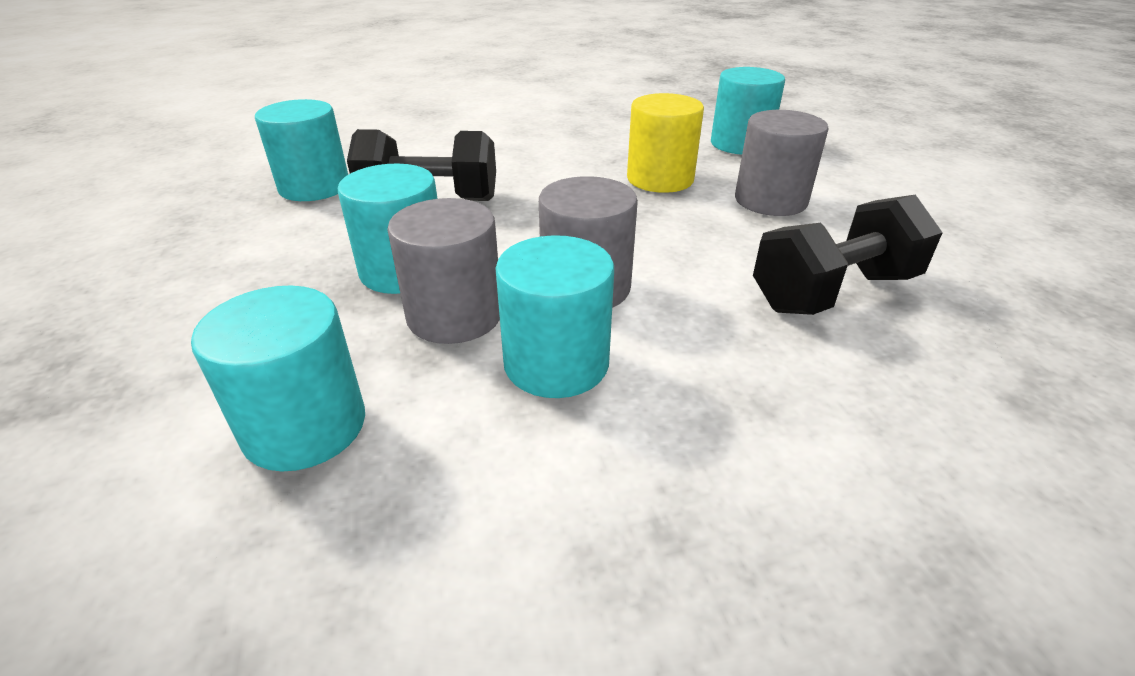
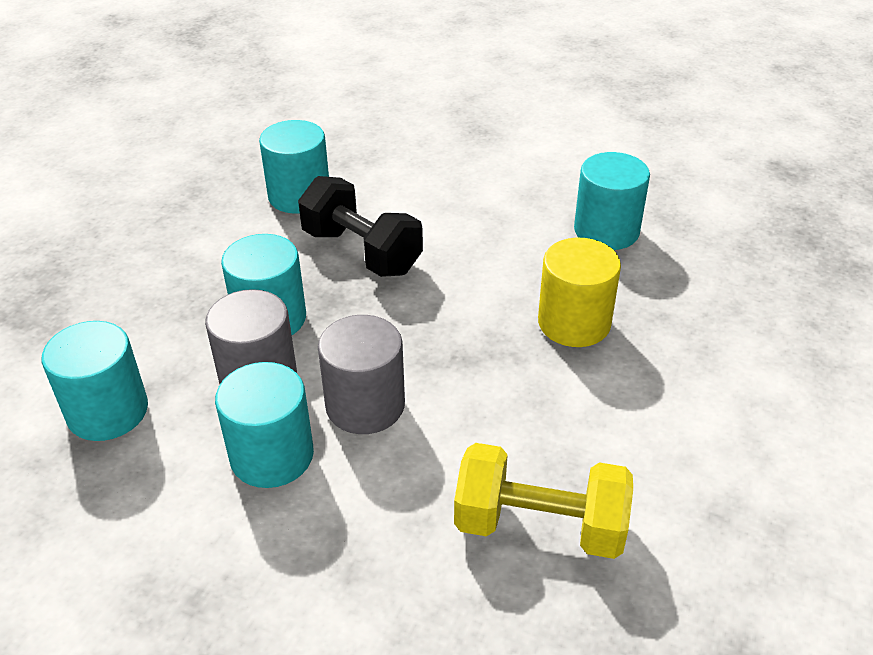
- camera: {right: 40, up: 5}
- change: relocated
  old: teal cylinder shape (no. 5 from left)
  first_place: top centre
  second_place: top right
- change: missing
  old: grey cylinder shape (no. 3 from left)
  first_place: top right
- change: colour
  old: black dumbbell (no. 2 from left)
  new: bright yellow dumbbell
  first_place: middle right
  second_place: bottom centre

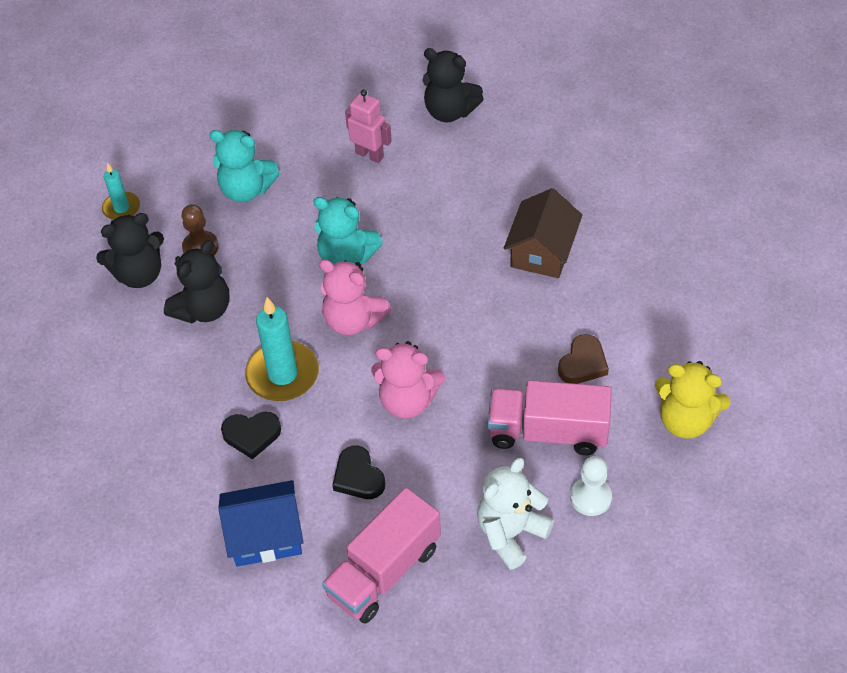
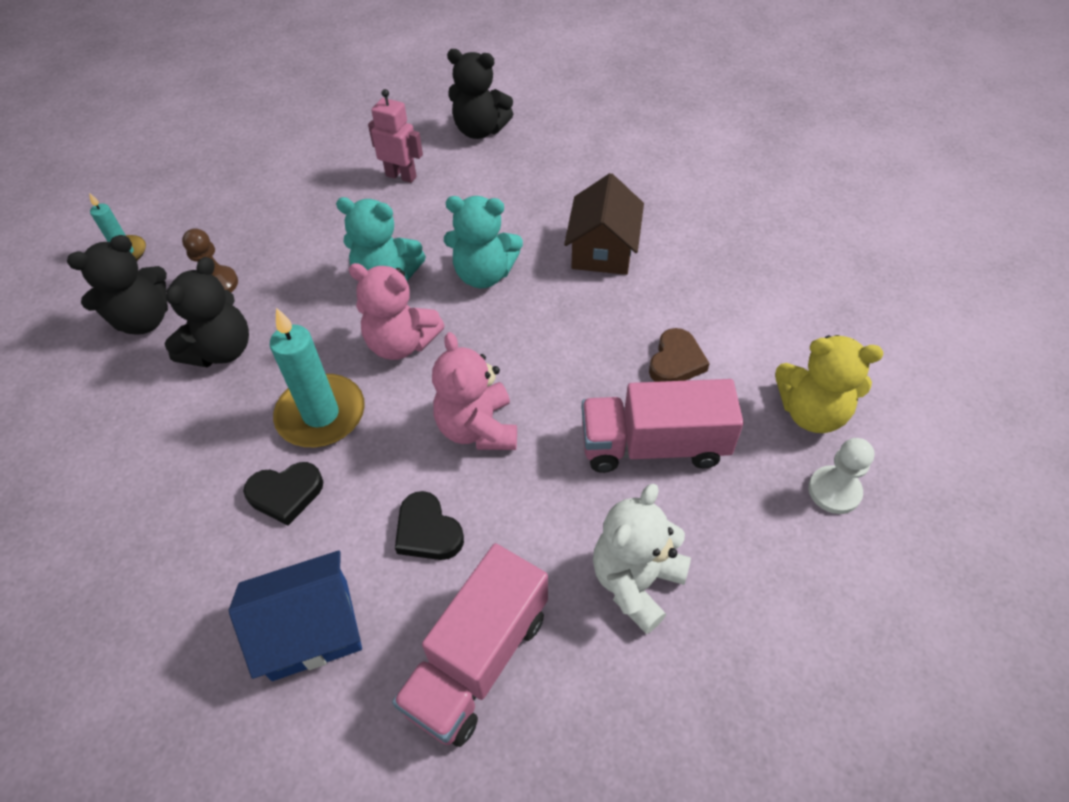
- camera: {right: -10, up: 0}
- change: relocated
  old: teal stuffed bear (no. 1 from left in the first image)
  new: teal stuffed bear (no. 2 from left)
  first_place: top left
  second_place: top centre
- change: spun
  old: pink stuffed bear (no. 2 from left)
  first_place: centre
  second_place: centre
  degrees: 75
- change: relocated
  old: white pawn
  first_place: bottom right
  second_place: middle right

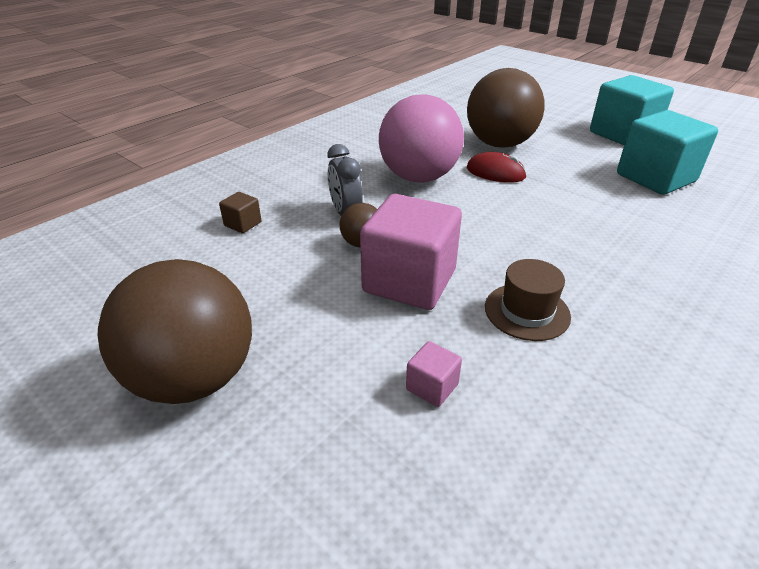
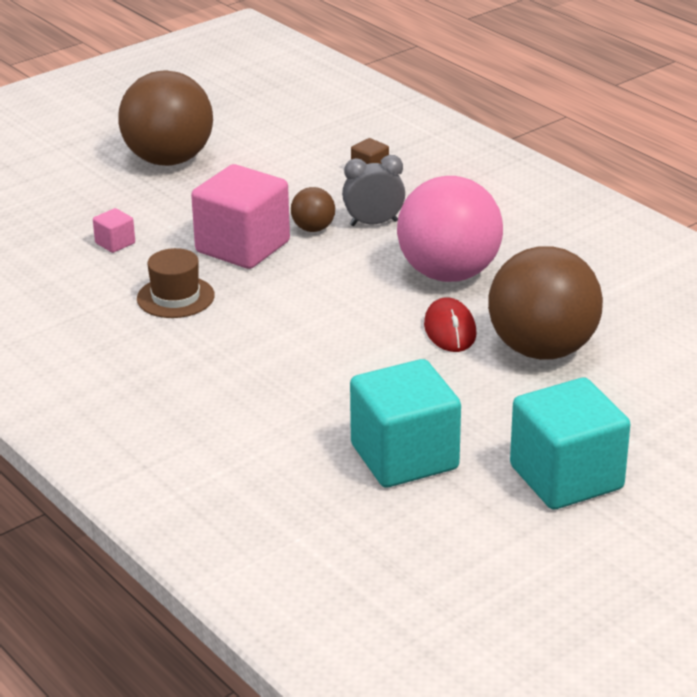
- camera: {right: 100, up: -5}
- change: spun
  old: crimson mouse
  first_place: top centre
  second_place: centre
  degrees: -45

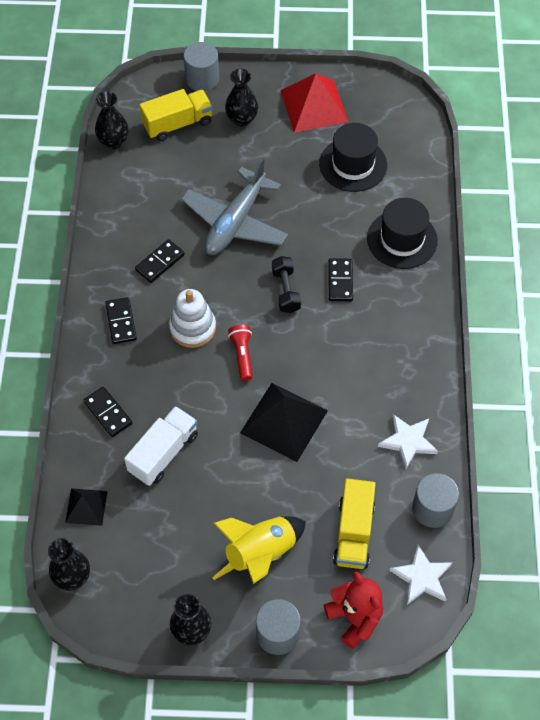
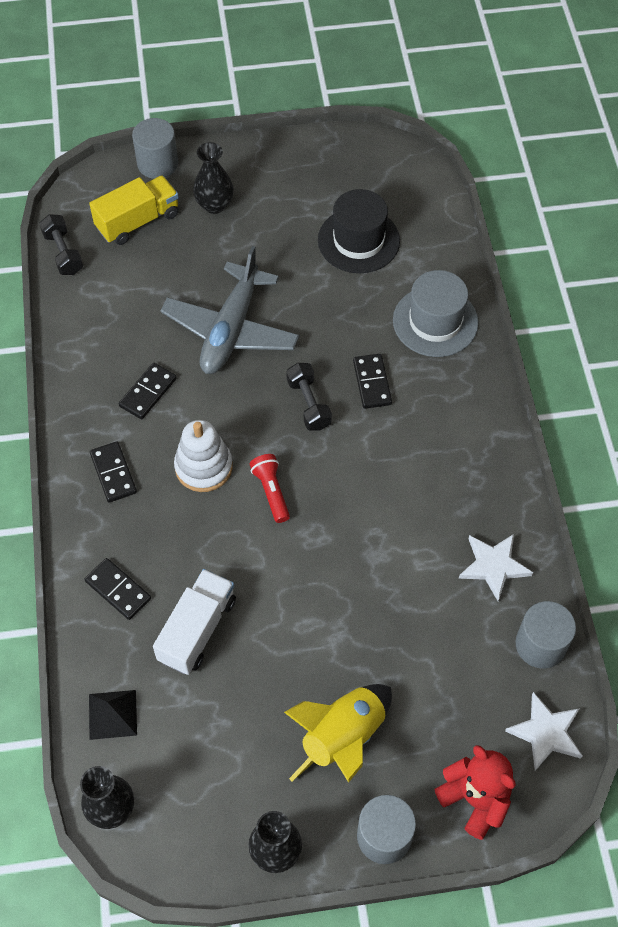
- camera: {right: -10, up: 0}
- change: exchanged
  old: black flower vase (no. 2 from left)
  new: black dumbbell (no. 1 from left)
  first_place: top left
  second_place: top left
- change: missing
  old: black pyramid shape (no. 2 from left)
  first_place: centre
- change: missing
  old: crimson pyramid shape
  first_place: top centre
- change: missing
  old: bright yellow lorry (no. 2 from left)
  first_place: bottom centre
- change: colour
  old: black hat (no. 2 from left)
  new: grey hat
  first_place: top right
  second_place: middle right

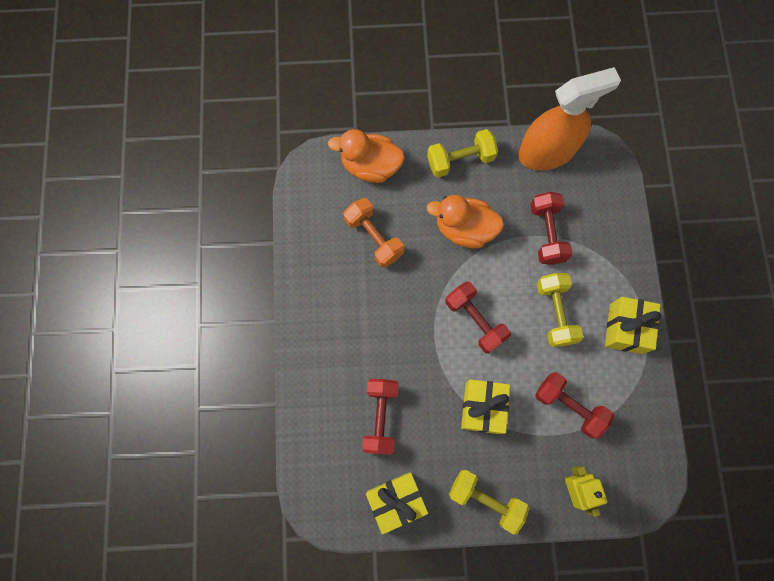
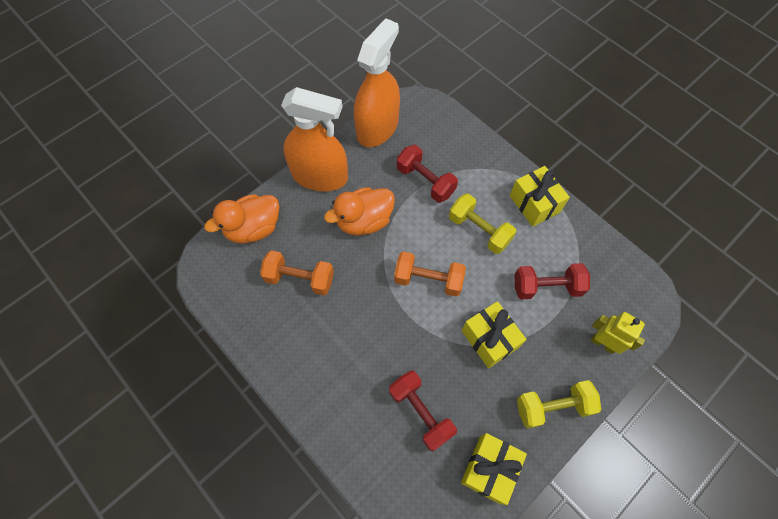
- camera: {right: -40, up: -10}
- change: exchanged
  old: bright yellow dumbbell (no. 1 from left)
  new: orange-coloured spray bottle (no. 1 from left)
  first_place: top centre
  second_place: top centre
- change: colour
  old: crimson dumbbell (no. 2 from left)
  new: orange-coloured dumbbell (no. 2 from left)
  first_place: centre
  second_place: centre

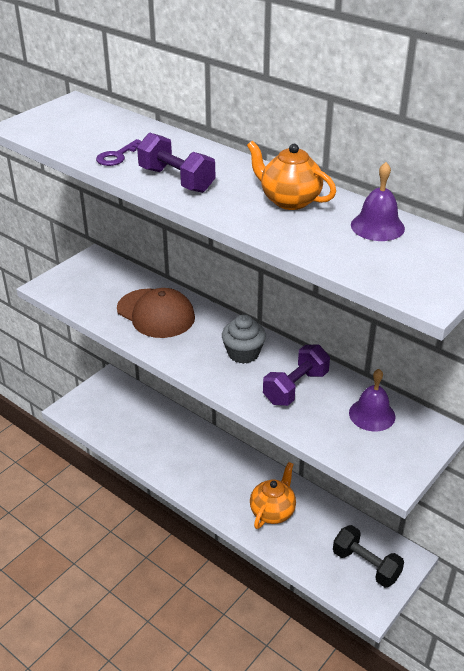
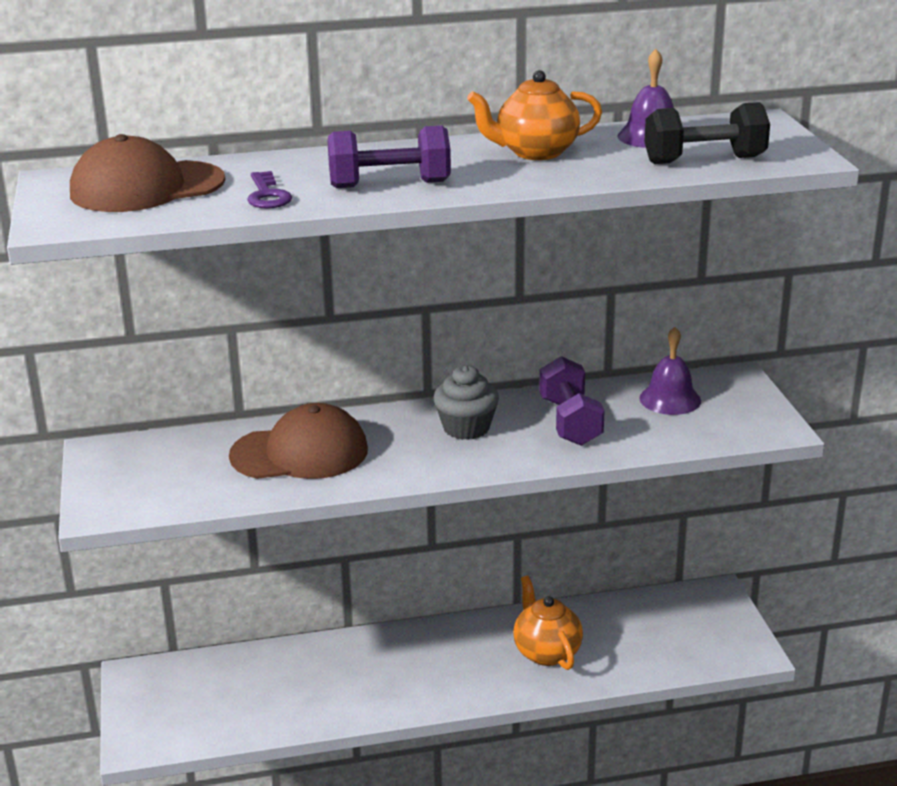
- camera: {right: -50, up: -10}
- change: relocated
  old: black dumbbell
  first_place: bottom right
  second_place: top right
- change: appeared
  new: brown peaked cap (no. 1 from left)
  second_place: top left

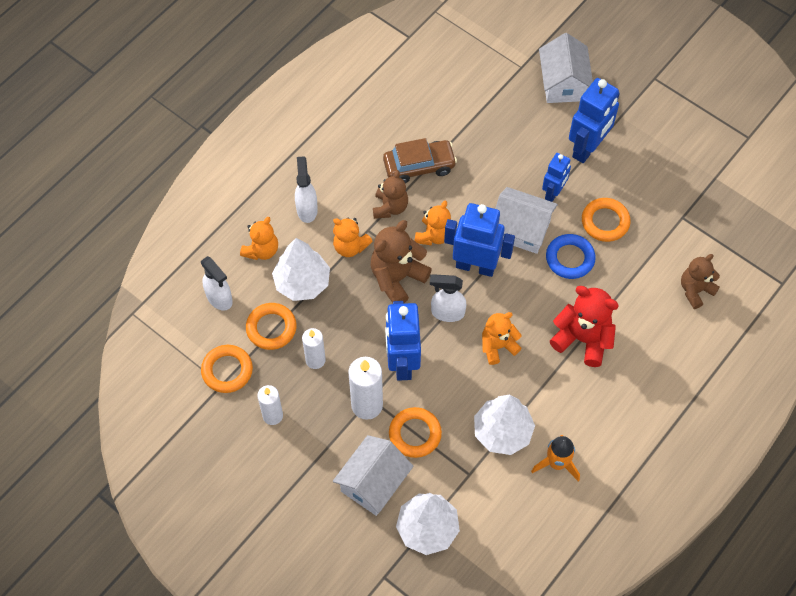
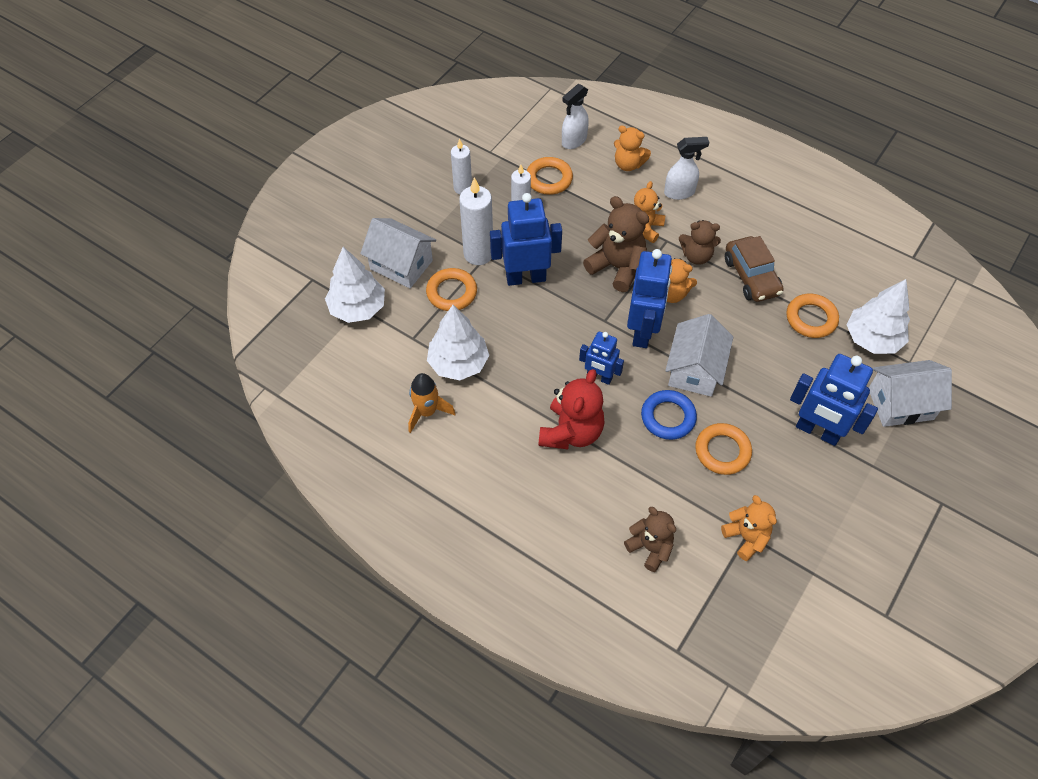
- camera: {right: 85, up: -5}
- change: relocated
  old: orange-coloured hoop (no. 1 from left in the first image)
  new: orange-coloured hoop (no. 4 from left)
  first_place: middle left
  second_place: middle right
- change: relocated
  old: white tree (no. 1 from left in the first image)
  new: white tree (no. 3 from left)
  first_place: centre
  second_place: middle right
- change: missing
  old: white spray bottle (no. 3 from left)
  first_place: centre
- change: relocated
  old: orange-coloured stuffed bear (no. 4 from left)
  first_place: centre
  second_place: bottom right
- change: relocated
  old: blue robot (no. 3 from left in the first image)
  new: blue robot (no. 2 from left)
  first_place: top right
  second_place: centre

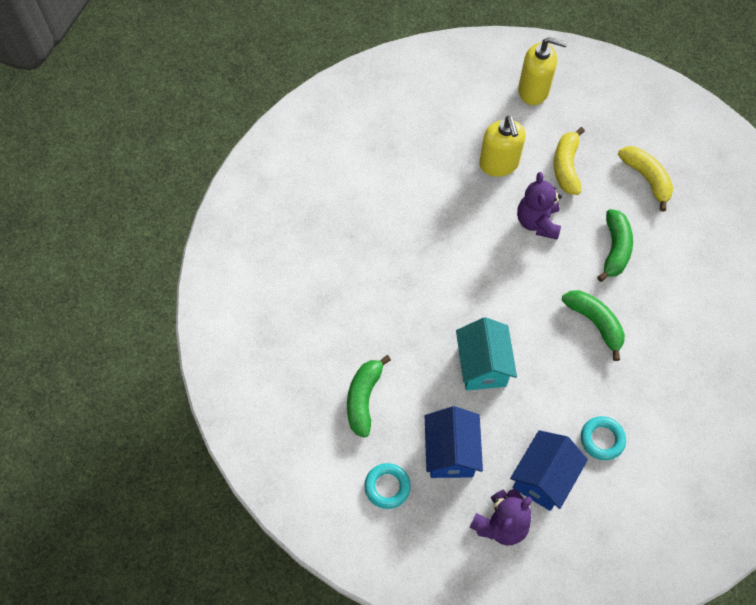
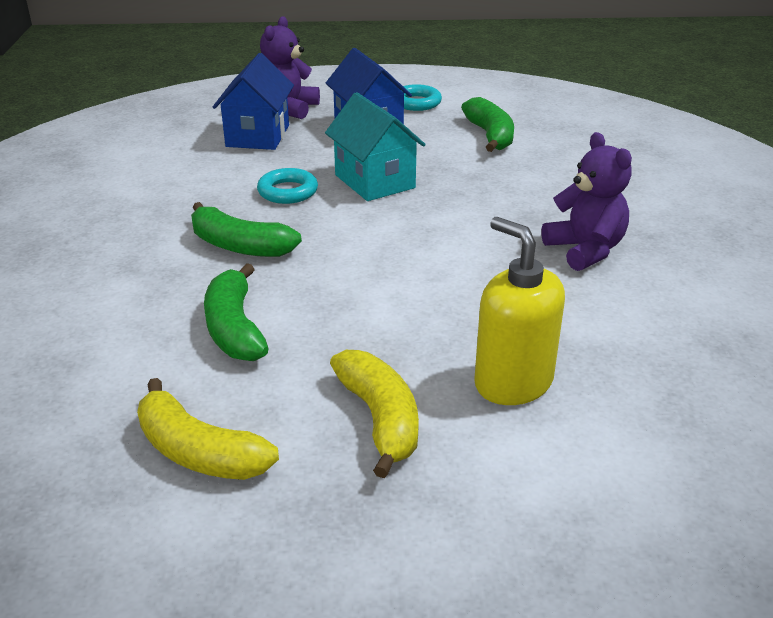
- camera: {right: 155, up: -30}
- change: relocated
  old: purple stuffed bear (no. 2 from left)
  first_place: middle right
  second_place: top right
- change: missing
  old: bright yellow soap pump (no. 2 from left)
  first_place: top right
- change: relocated
  old: teal hoop (no. 2 from left in the first image)
  new: teal hoop (no. 1 from left)
  first_place: bottom right
  second_place: top centre

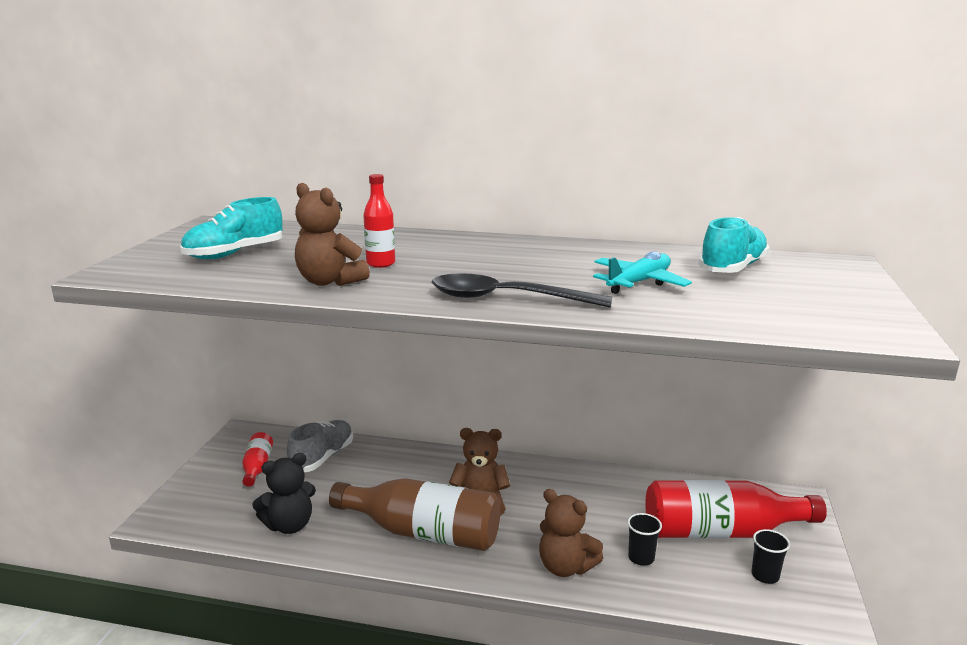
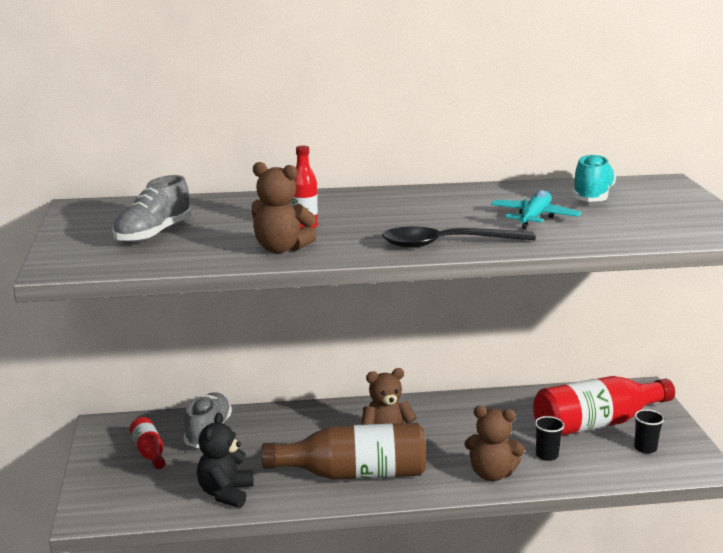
- camera: {right: -20, up: 0}
- change: colour
  old: teal lace-up shoe (no. 1 from left)
  new: grey lace-up shoe (no. 1 from left)
  first_place: middle left
  second_place: middle left
- change: spun
  old: black stuffed bear
  first_place: bottom left
  second_place: bottom left
  degrees: 150

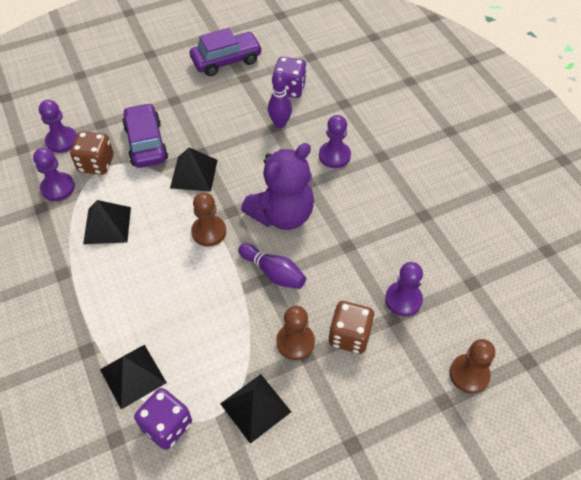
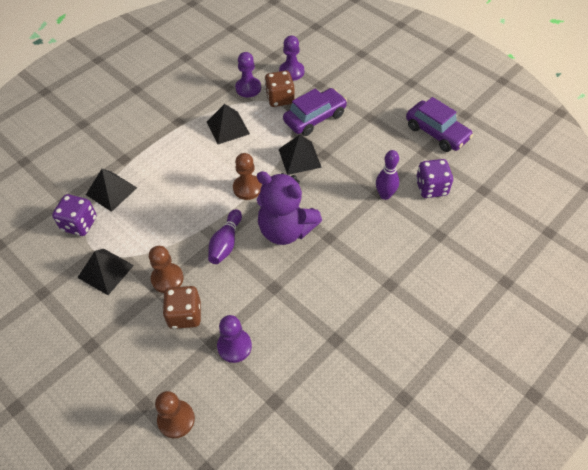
- camera: {right: 70, up: 0}
- change: missing
  old: purple pawn (no. 3 from left)
  first_place: top centre

